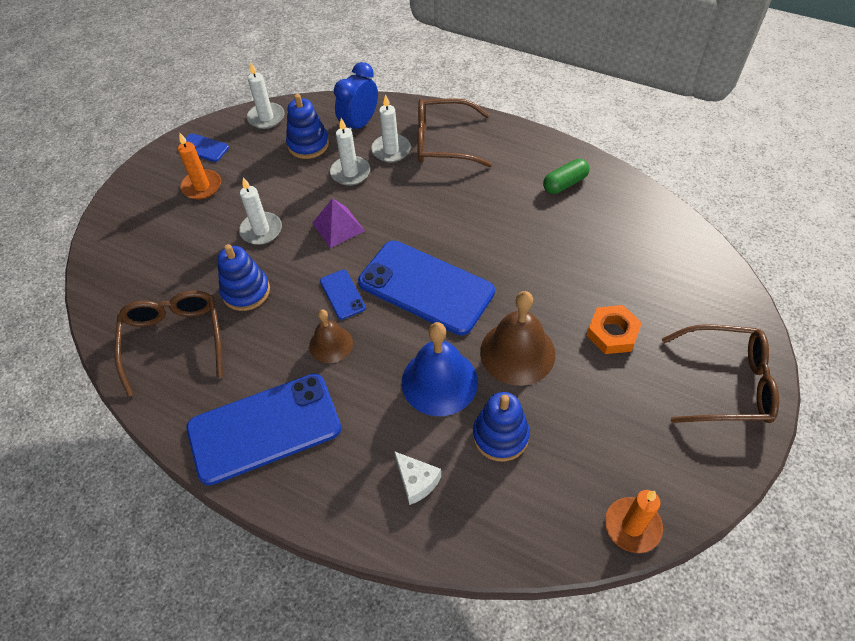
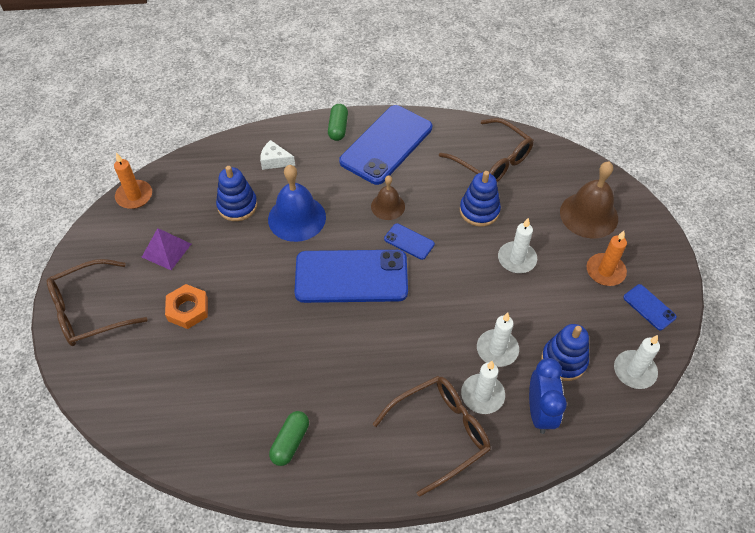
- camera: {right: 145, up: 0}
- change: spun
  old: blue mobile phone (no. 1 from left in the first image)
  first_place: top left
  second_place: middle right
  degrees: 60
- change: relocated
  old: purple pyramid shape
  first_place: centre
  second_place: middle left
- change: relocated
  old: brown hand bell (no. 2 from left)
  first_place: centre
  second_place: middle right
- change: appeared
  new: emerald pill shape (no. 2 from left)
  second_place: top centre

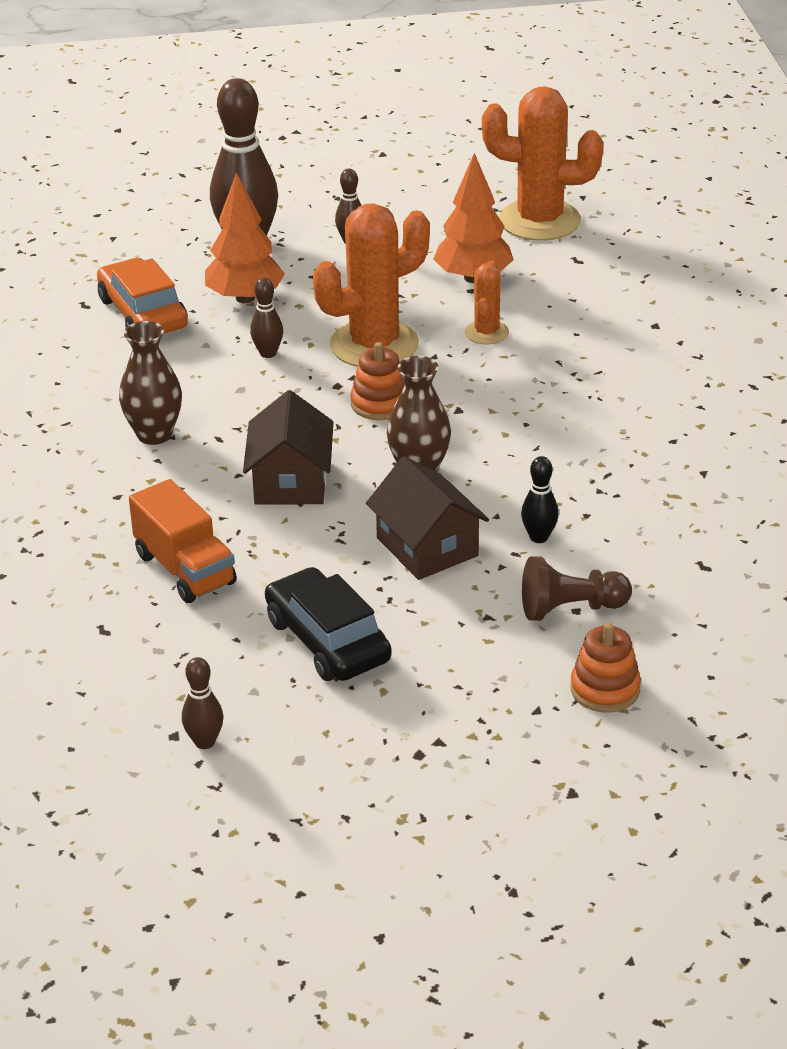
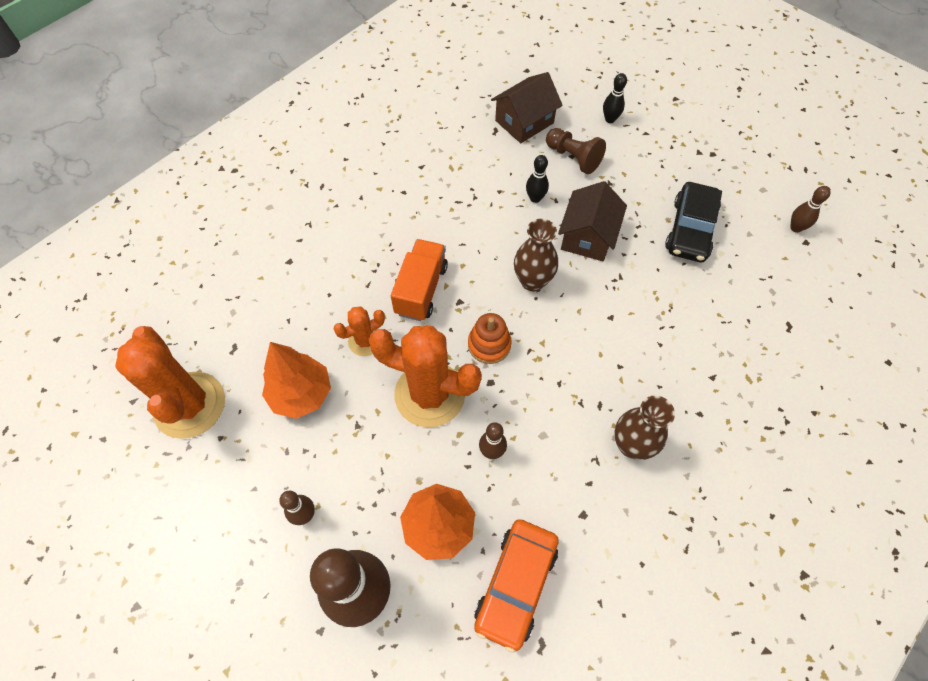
- camera: {right: -130, up: 25}
- change: relocated
  old: orange-coloured lorry
  first_place: middle left
  second_place: centre
- change: relocated
  old: brown house (no. 1 from left)
  first_place: centre
  second_place: top centre
- change: exchanged
  old: orange-coloured stacking toy (no. 2 from left)
  new: black bowling pin (no. 2 from left)
  first_place: middle right
  second_place: top centre

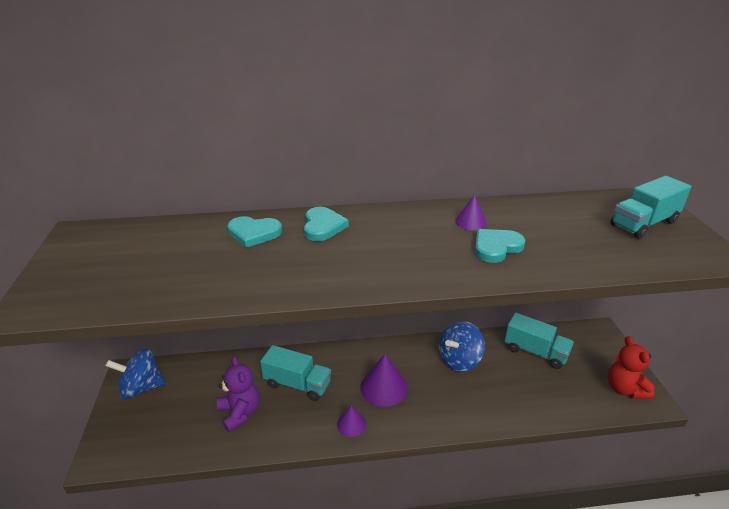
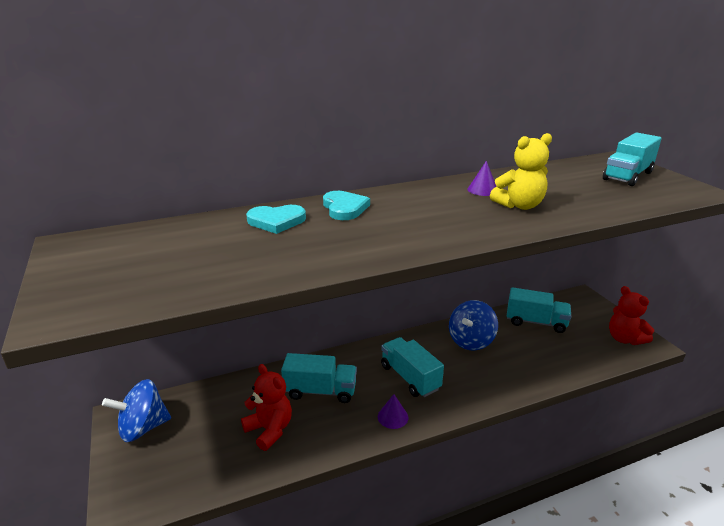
- camera: {right: -15, up: -5}
- change: colour
  old: purple stuffed bear
  new: crimson stuffed bear (no. 1 from left)
  first_place: bottom left
  second_place: bottom centre
- change: exchanged
  old: purple solid cone (no. 2 from left)
  new: teal lorry (no. 2 from left)
  first_place: bottom centre
  second_place: bottom centre
- change: exchanged
  old: teal heart (no. 3 from left)
  new: bright yellow stuffed bear
  first_place: middle right
  second_place: top right

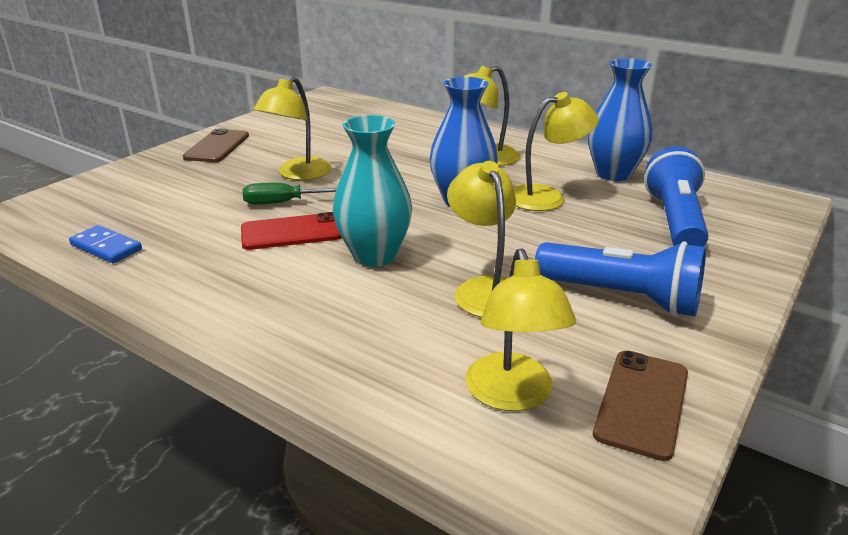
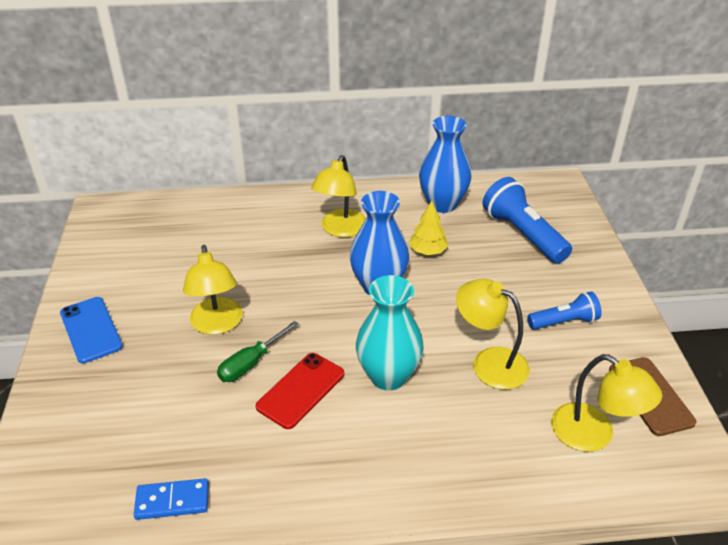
- camera: {right: -40, up: 10}
- change: colour
  old: brown mobile phone (no. 1 from left)
  new: blue mobile phone
  first_place: top left
  second_place: middle left
- change: exchanged
  old: bright yellow lamp (no. 5 from left)
  new: bright yellow tree
  first_place: top centre
  second_place: centre
- change: size
  old: blue flashlight (no. 1 from left in the first image)
  first_place: middle right
  second_place: middle right
  factor: 0.6

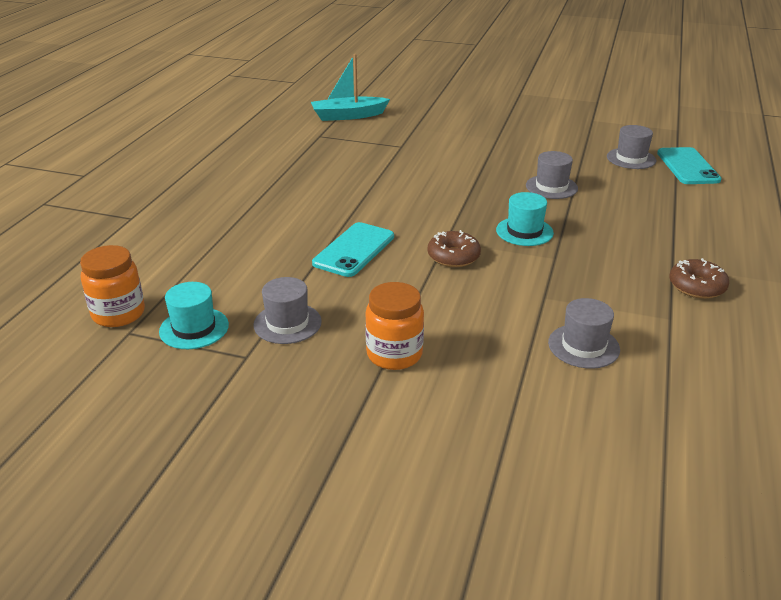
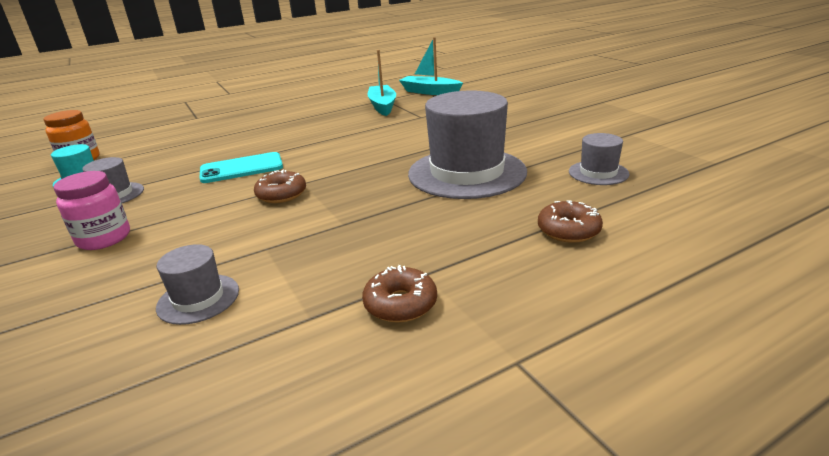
- camera: {right: 45, up: -5}
- change: colour
  old: orange-coloured jam jar (no. 2 from left)
  new: pink jam jar
  first_place: centre
  second_place: middle left
- change: missing
  old: teal hat (no. 2 from left)
  first_place: middle right
- change: size
  old: grey hat (no. 2 from left in the first image)
  first_place: top right
  second_place: top centre
  factor: 2.12
- change: missing
  old: teal mobile phone (no. 2 from left)
  first_place: top right
- change: appeared
  new: teal toy boat (no. 1 from left)
  second_place: top centre
- change: appeared
  new: brown glazed donut (no. 3 from left)
  second_place: middle right

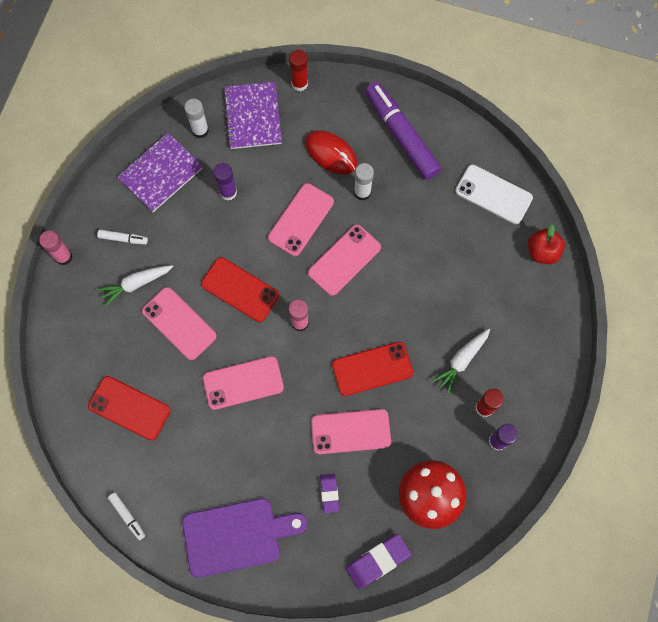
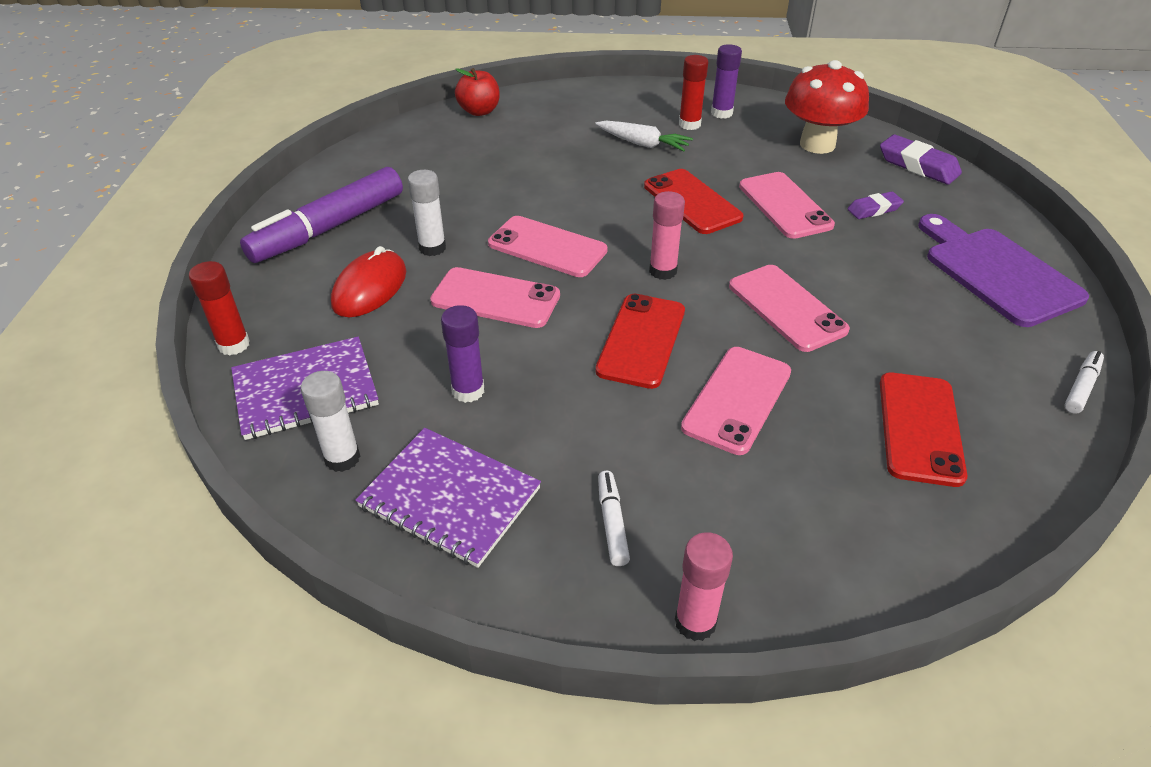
- camera: {right: -105, up: -30}
- change: missing
  old: white toy carrot (no. 1 from left)
  first_place: middle left
- change: missing
  old: white mobile phone
  first_place: top right

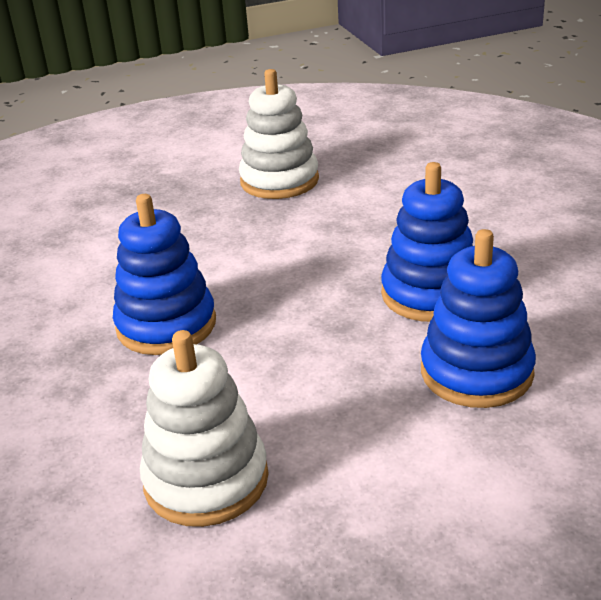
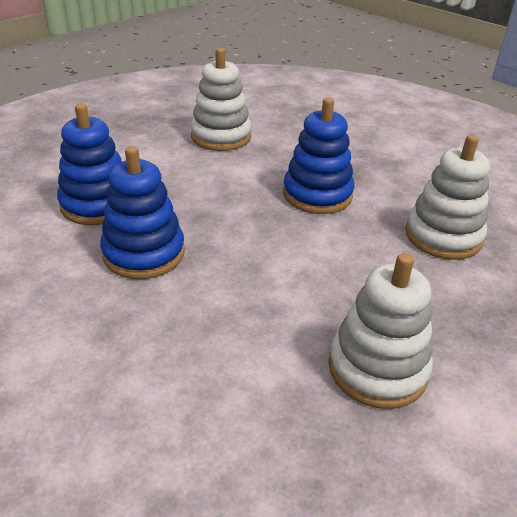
- camera: {right: 150, up: 5}
- change: appeared
  new: white stacking toy (no. 3 from left)
  second_place: middle right

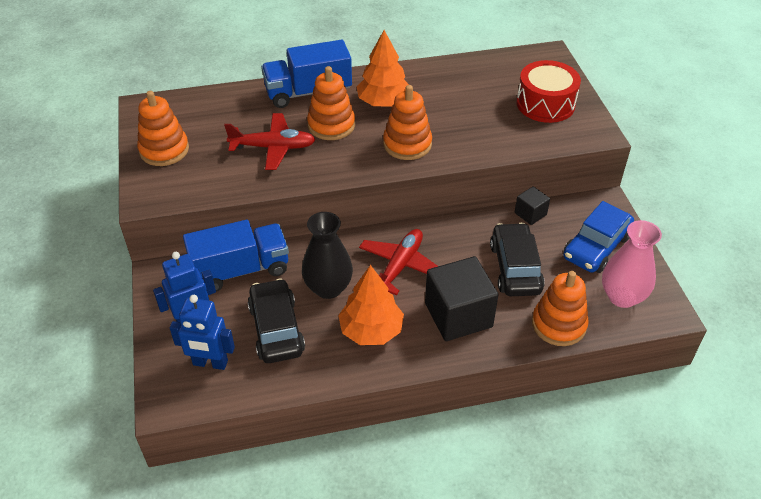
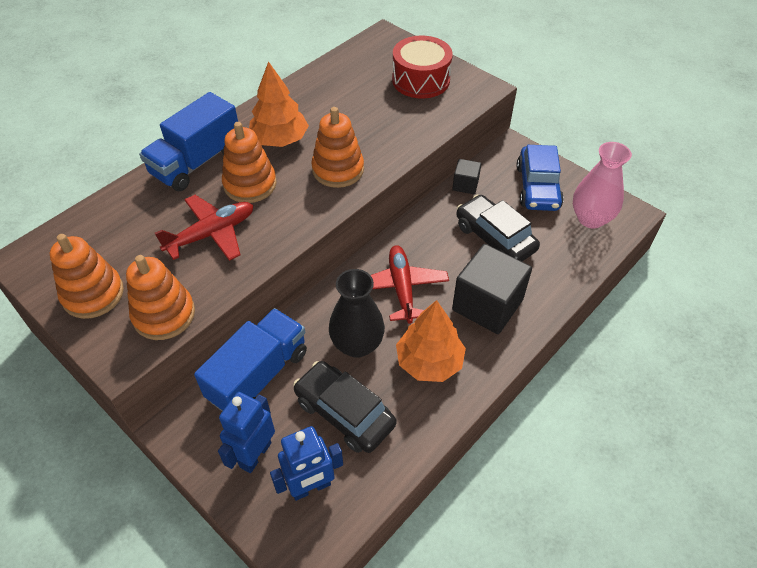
- camera: {right: -35, up: 5}
- change: relocated
  old: orange-coloured stacking toy (no. 4 from left in the first image)
  new: orange-coloured stacking toy (no. 2 from left)
  first_place: middle right
  second_place: middle left

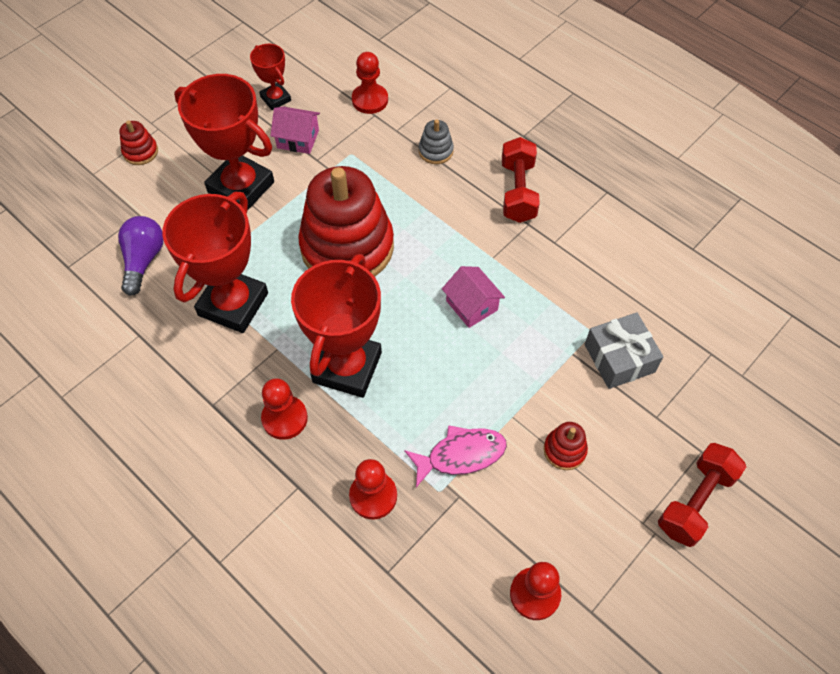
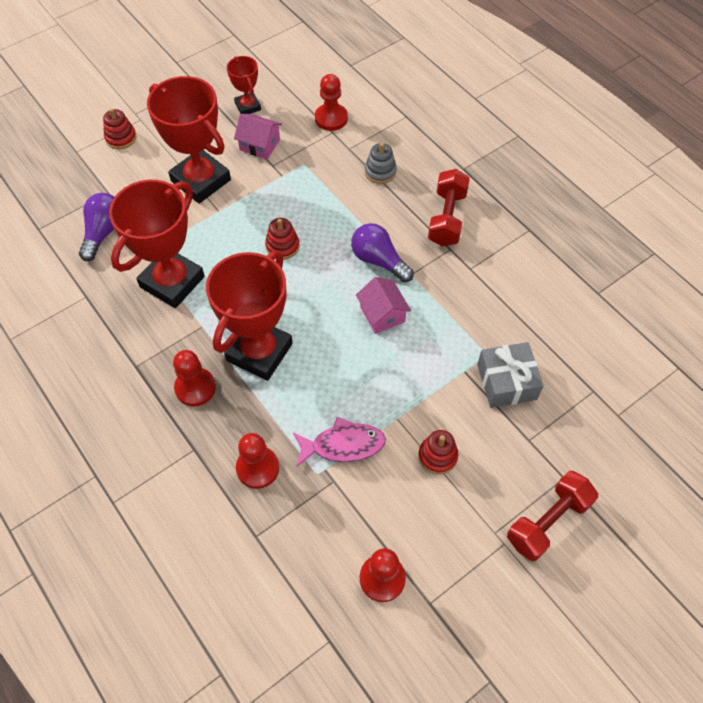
- camera: {right: 10, up: 0}
- change: size
  old: crimson stacking toy (no. 2 from left)
  first_place: top centre
  second_place: centre
  factor: 0.4
- change: appeared
  new: purple bulb (no. 2 from left)
  second_place: centre

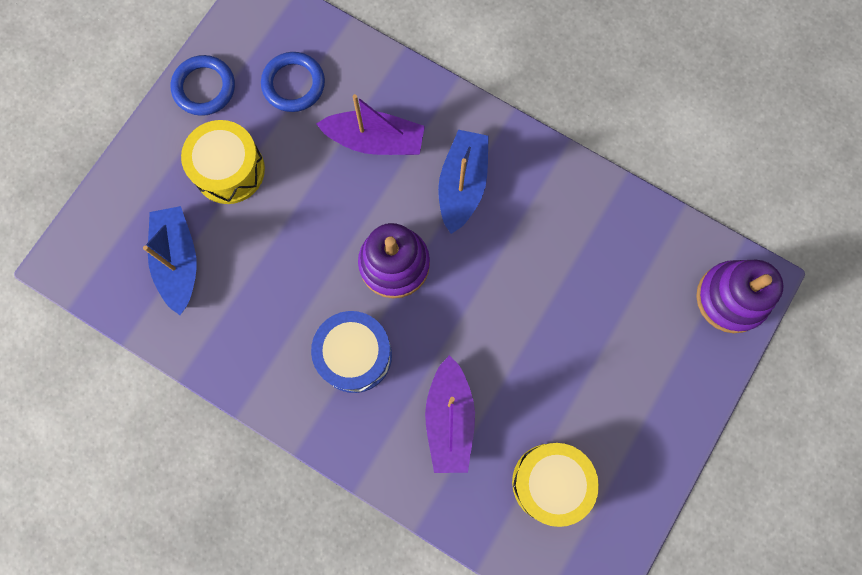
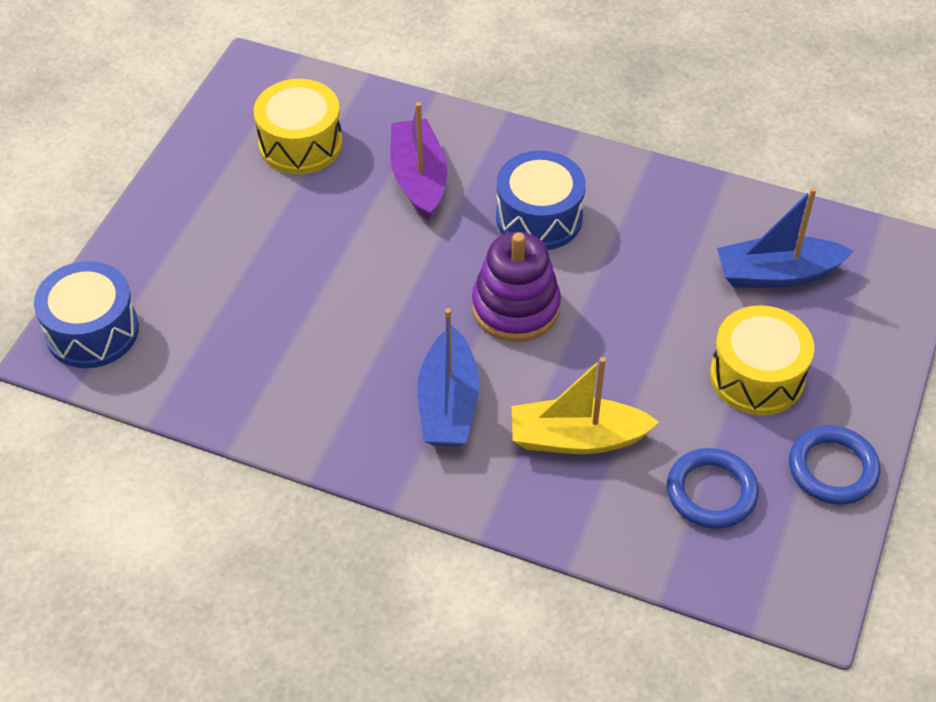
- camera: {right: 170, up: -25}
- change: spun
  old: blue toy boat (no. 1 from left in the first image)
  first_place: middle left
  second_place: middle right
  degrees: 105
- change: colour
  old: purple toy boat (no. 1 from left)
  new: bright yellow toy boat
  first_place: top centre
  second_place: centre
- change: exchanged
  old: purple stacking toy (no. 2 from left)
  new: blue toy drum (no. 1 from left)
  first_place: middle right
  second_place: middle left

